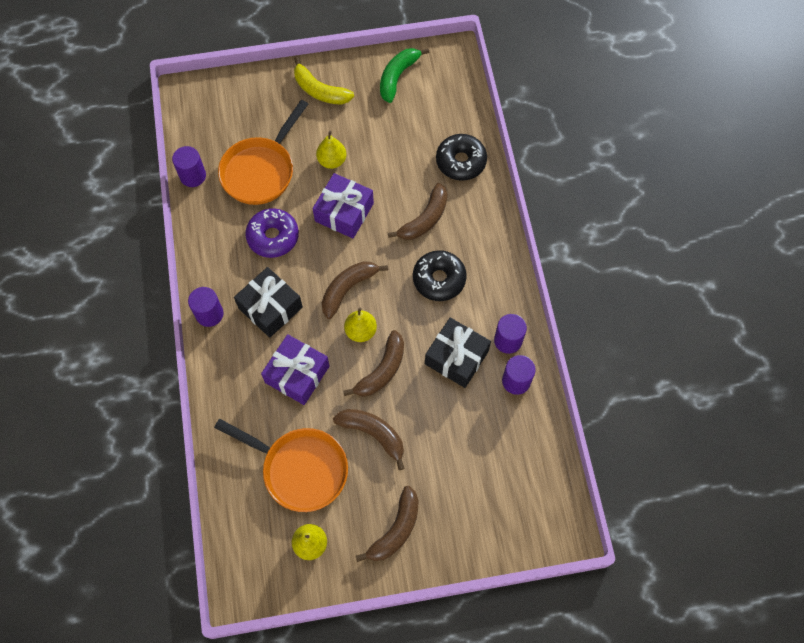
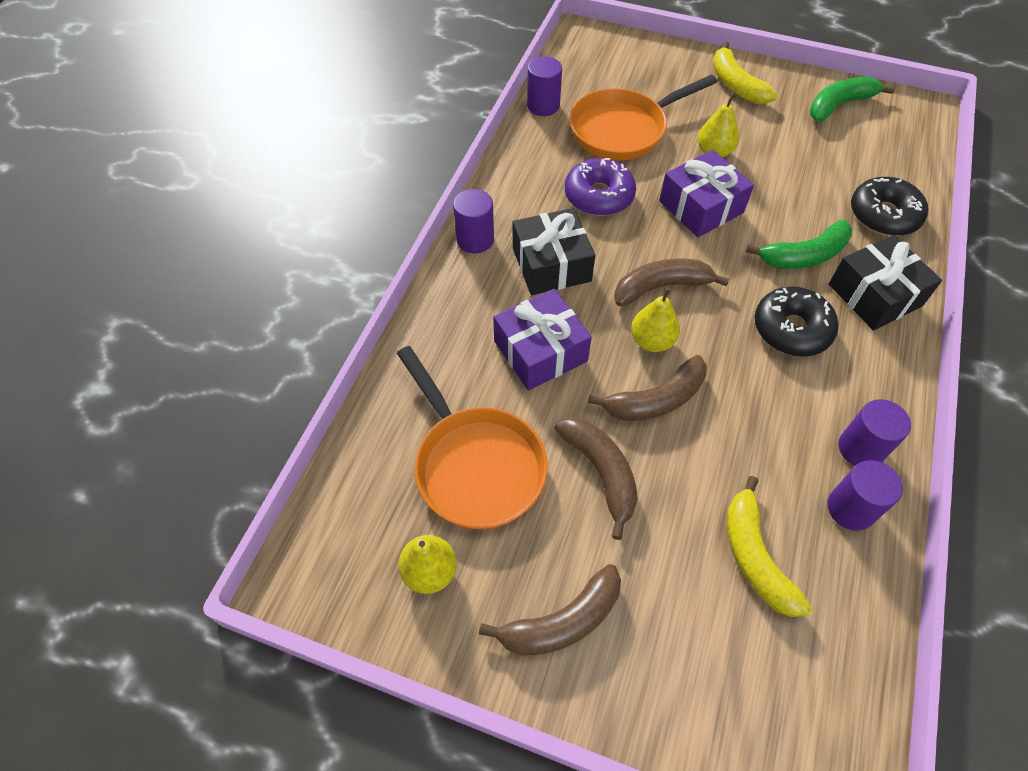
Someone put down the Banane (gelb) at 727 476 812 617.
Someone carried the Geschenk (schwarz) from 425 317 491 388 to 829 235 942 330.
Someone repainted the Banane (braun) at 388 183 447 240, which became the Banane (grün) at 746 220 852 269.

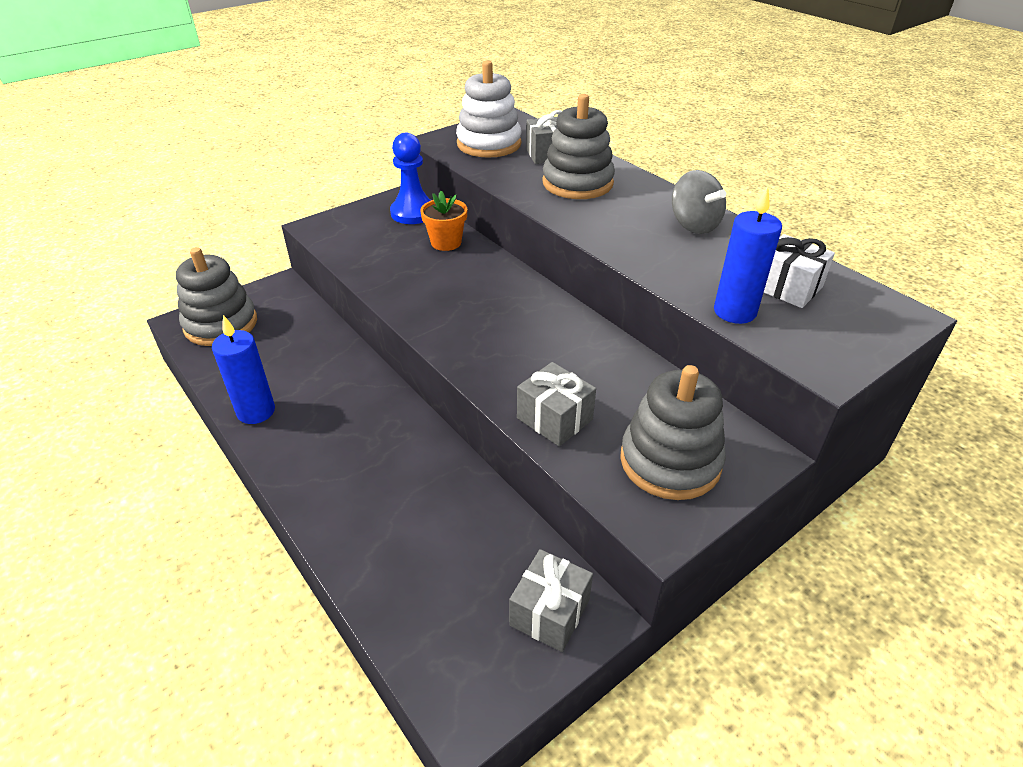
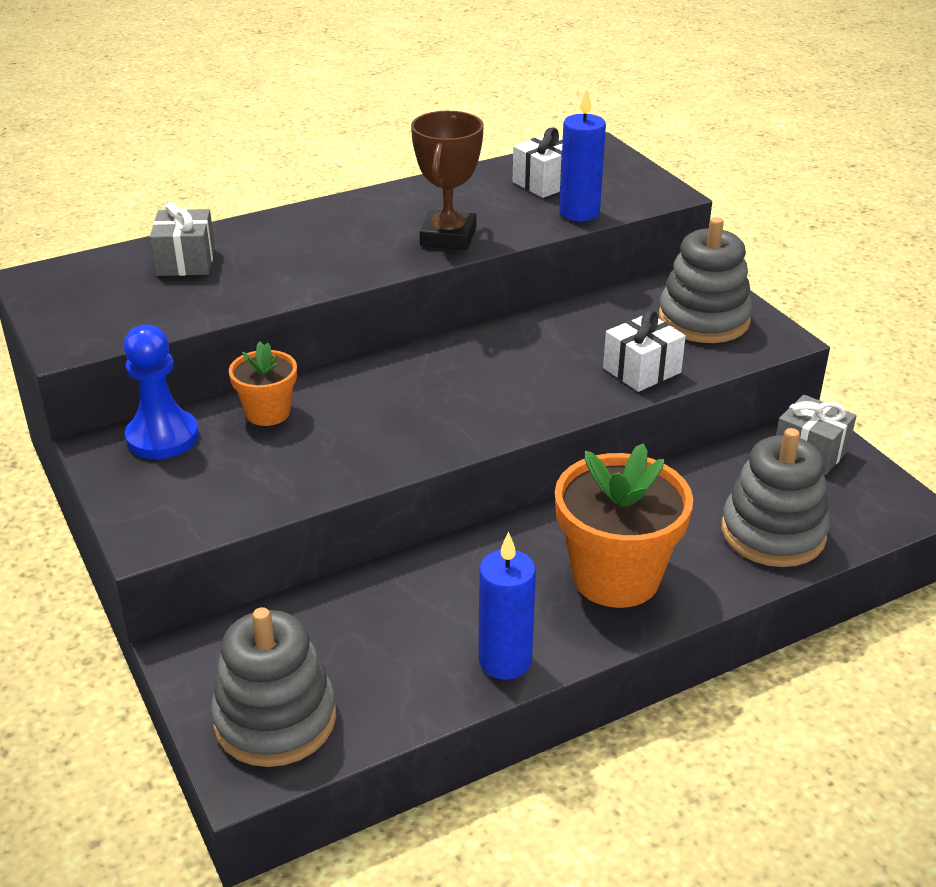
Someone took away the Stapelspielzeug (weiß) at 456 60 521 158.
Someone took away the Kreisel (grau) at 672 170 726 234.
Someone put down the Pokal (braun) at 411 111 484 250.
Someone put down the Blumentopf (orange) at 555 443 693 608.
Someone carried the Stapelspielzeug (grau) from 542 94 615 199 to 722 428 830 567.
Someone repainted the Geschenk (grau) at 517 362 596 446, which became the Geschenk (weiß) at 603 310 686 392.

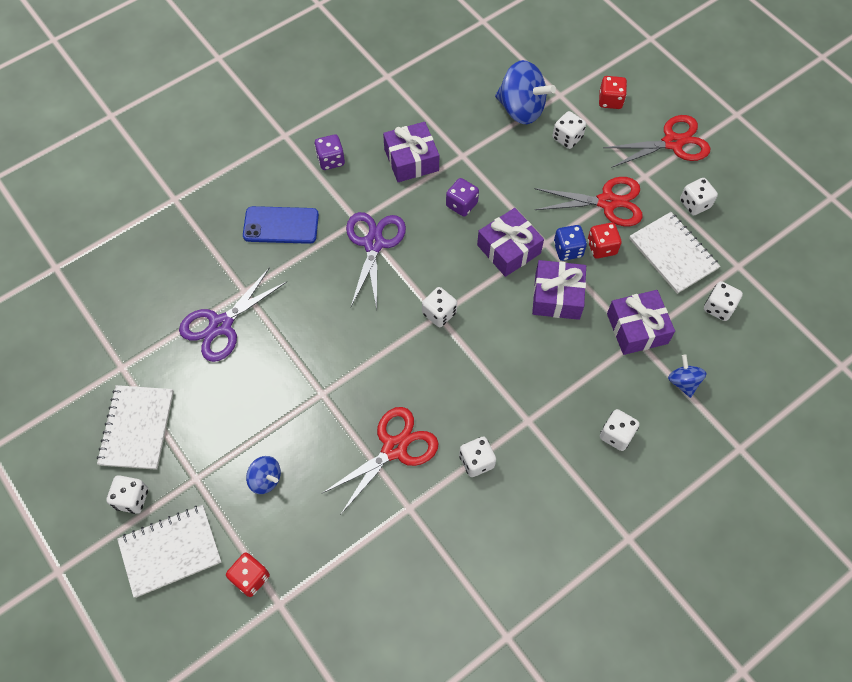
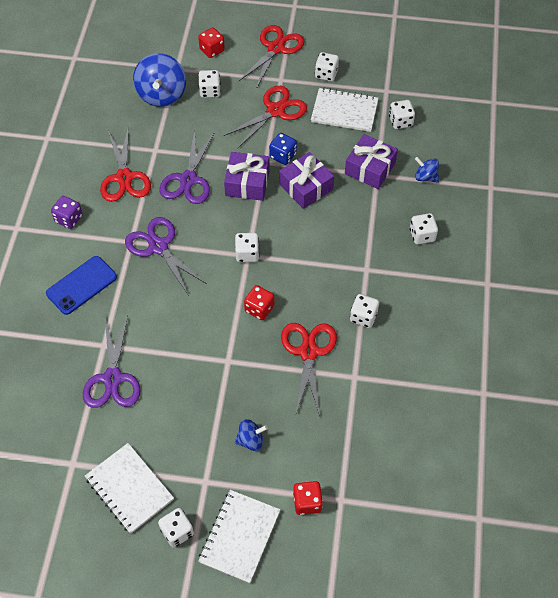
Someone carried the Spielwürfel (rot) from 588 223 622 259 to 244 285 274 320.
Someone swapped the Geschenk (lila) at 383 122 439 182 for the Schere (rot) at 100 130 151 202.
Someone swapped the Spielwürfel (lila) at 446 178 479 217 for the Schere (lila) at 159 131 215 204.
Someone rotated the Kreisel (blau) at 495 60 556 124 by 105 degrees clockwise.

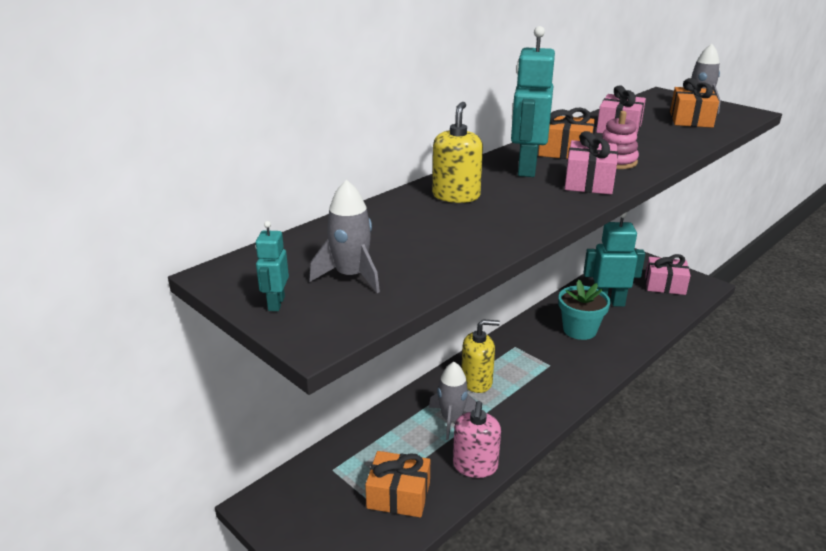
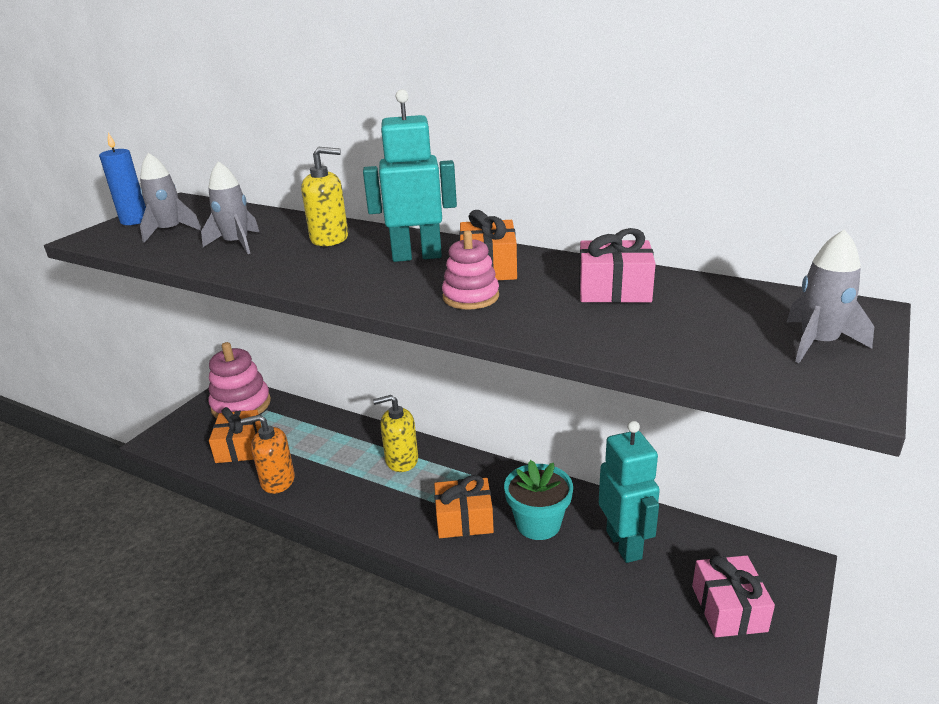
Someone took away the Geschenk (rosa) at 565 131 618 194.
Someone put down the Stapelspielzeug (rosa) at 208 342 271 418.
Someone carried the Rakete (grau) from 429 362 477 440 to 201 161 260 254.
Someone carried the Geschenk (orange) from 670 78 719 128 to 434 475 494 538.
Someone swapped the Roboter (türkis) at 255 221 289 311 for the Kerze (blau) at 99 133 146 225.
Someone repainted the Seifenspender (rosa) at 453 401 501 478, which became the Seifenspender (orange) at 241 415 295 494.
Someone rotated the Seifenspender (gelb) at 462 319 500 393 by 105 degrees clockwise.

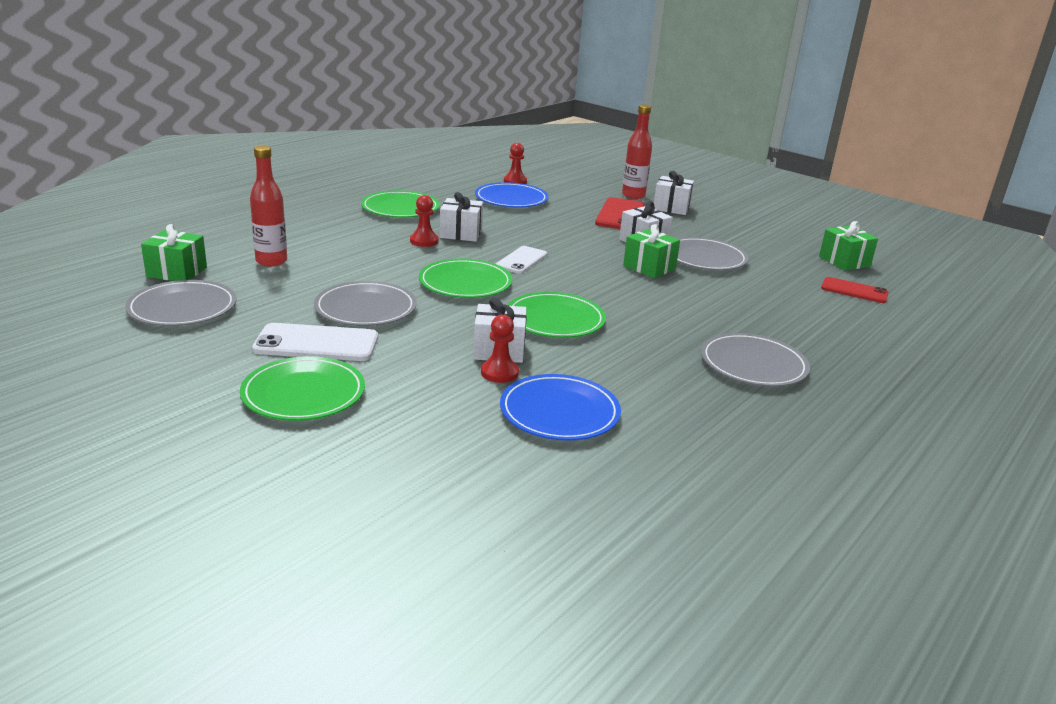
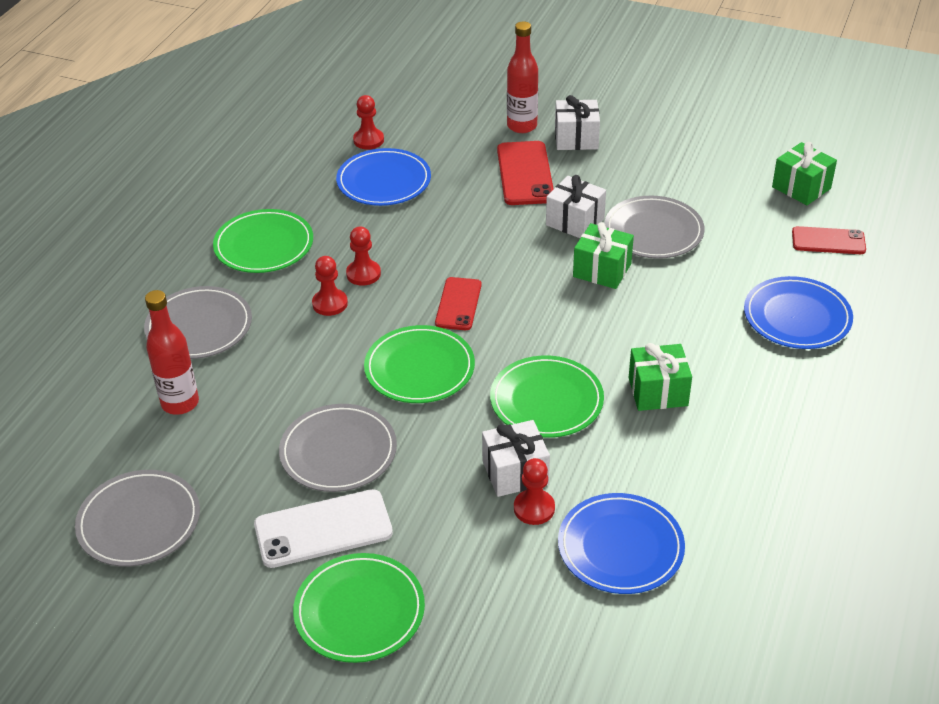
Someone put down the Teller (blau) at 744 276 853 349.
Someone carried the Geschenk (grün) from 141 224 207 281 to 629 343 692 411.
Someone carried the Teller (grau) from 701 333 810 387 to 144 286 252 359.
Someone swapped the Geschenk (weiß) at 440 192 483 242 for the Bauer (rot) at 346 226 381 286.
Someone repainted the Handy (weiß) at 496 246 547 274, which became the Handy (rot) at 435 277 481 330.

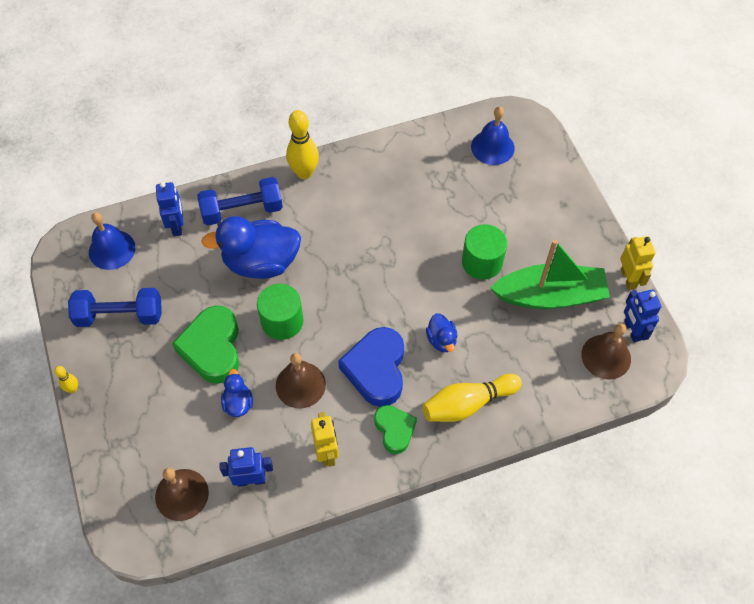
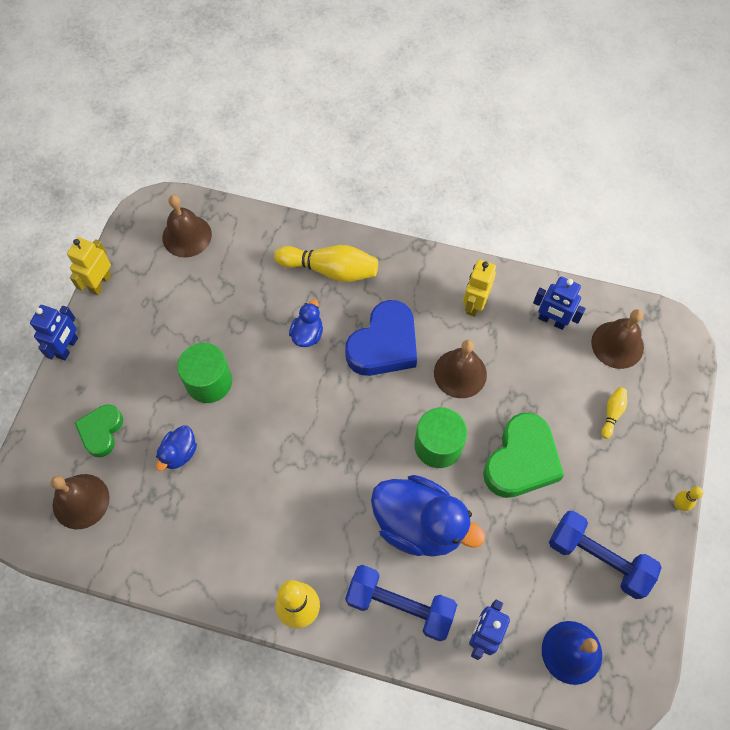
Someone took away the Boot (grün) at 490 239 610 309.
Someone put down the Bowlingkegel (gelb) at 601 387 627 439.
Someone carried the Ente (blau) from 221 369 253 417 to 156 425 197 471.
Someone carried the Herz (grün) from 374 405 417 454 to 74 405 123 457.
Someone carried the Roboter (blau) from 624 289 661 342 to 30 305 78 361.
Someone repainted the Glocke (blau) at 471 106 515 165, which became the Glocke (braun) at 51 474 110 529.

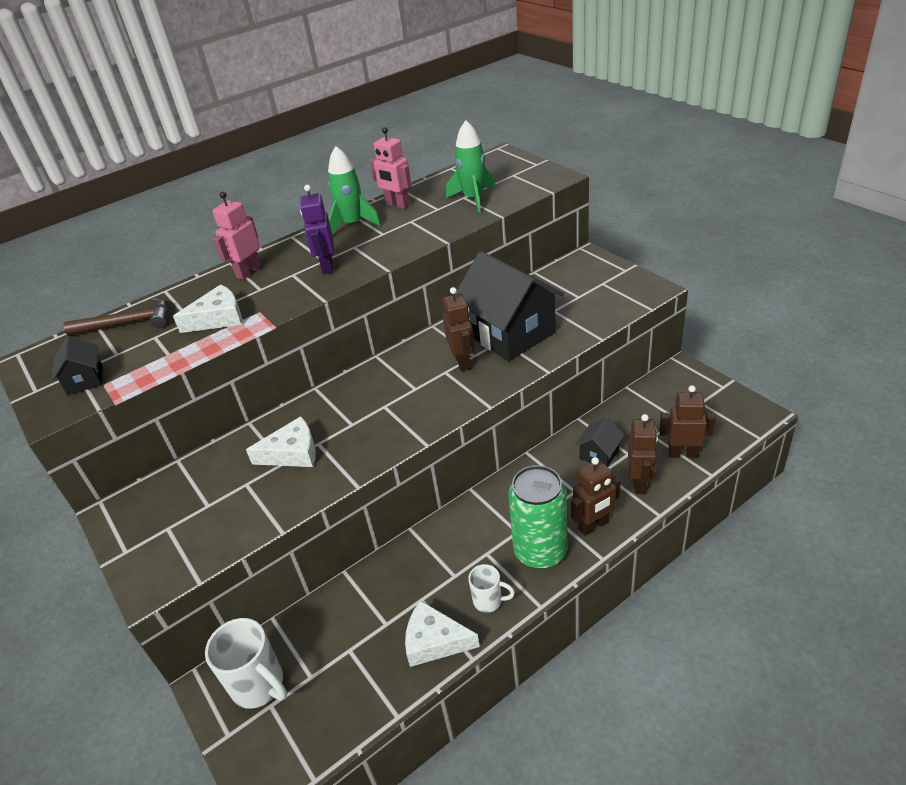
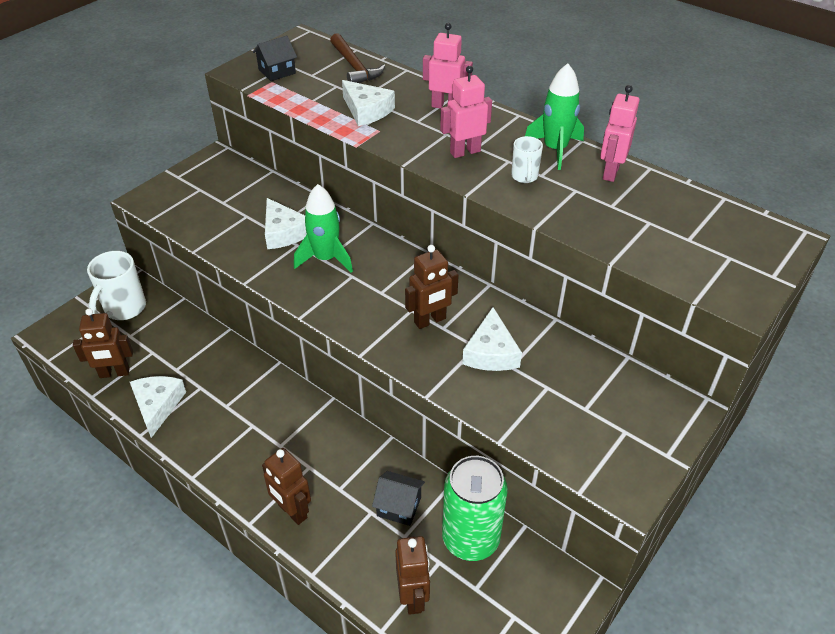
Someone carried the Rakete (grün) from 446 120 496 213 to 294 184 353 273.
Someone carried the Tasse (weiß) from 468 564 515 613 to 511 136 543 183.
Someone carried the Dose (grün) from 508 465 567 569 to 442 456 508 561.
Someone carried the Roboter (braun) from 628 414 658 493 to 73 308 133 378.
Someone swapped the Haus (schwarz) at 455 251 564 361 for the Käse (weiß) at 462 307 522 371.
Someone repainted the Roboter (lila) at 300 185 334 274, which became the Roboter (rosa) at 440 66 492 158.

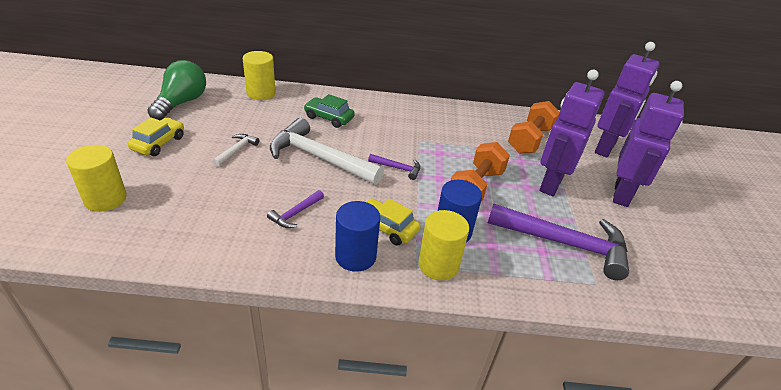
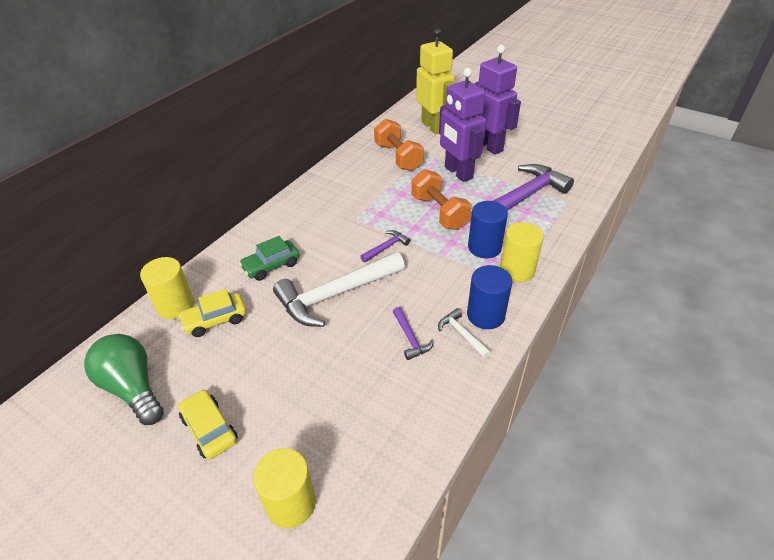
Someone carried the Hammer (weiß) from 212 134 259 167 to 438 308 491 358.
Someone carried the Auto (gelb) from 366 198 420 246 to 178 289 246 337.
Someone repainted the Roboter (lila) at 595 42 659 158, which became the Roboter (gelb) at 416 28 455 134.

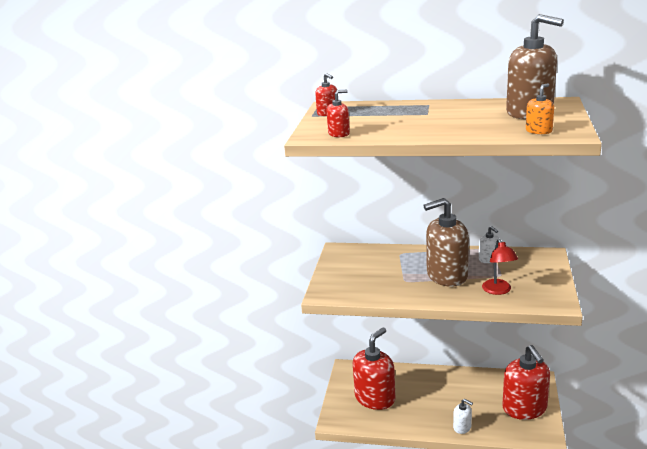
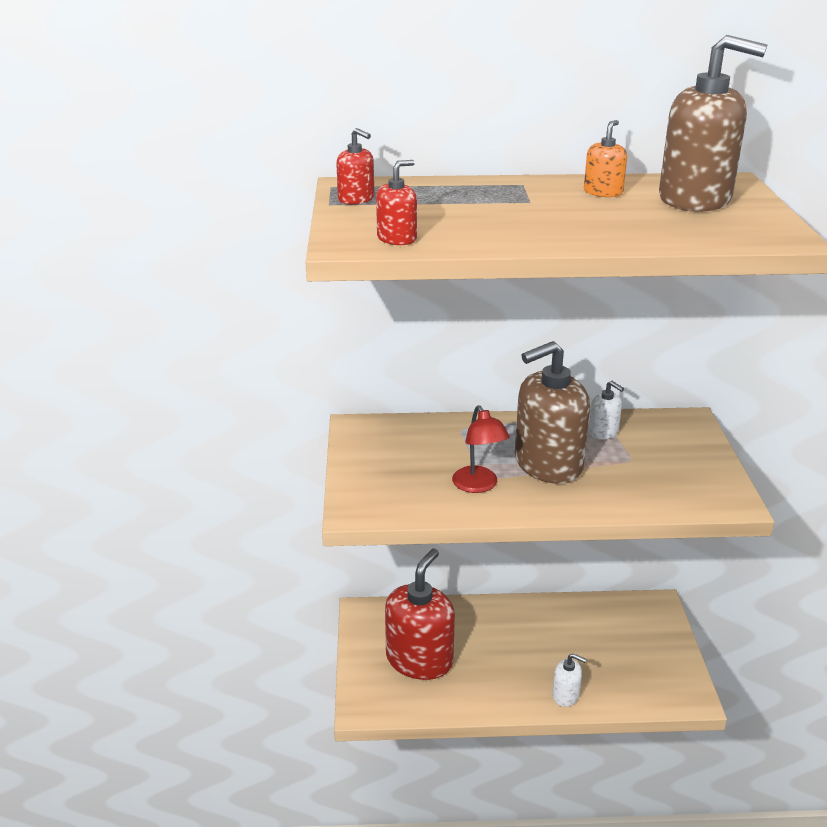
Someone took away the Seifenspender (rot) at 502 345 550 420.
Someone carried the Lampe (rot) from 482 239 518 295 to 452 405 510 493.
Someone carried the Seifenspender (orange) from 526 83 554 134 to 584 120 627 197.

